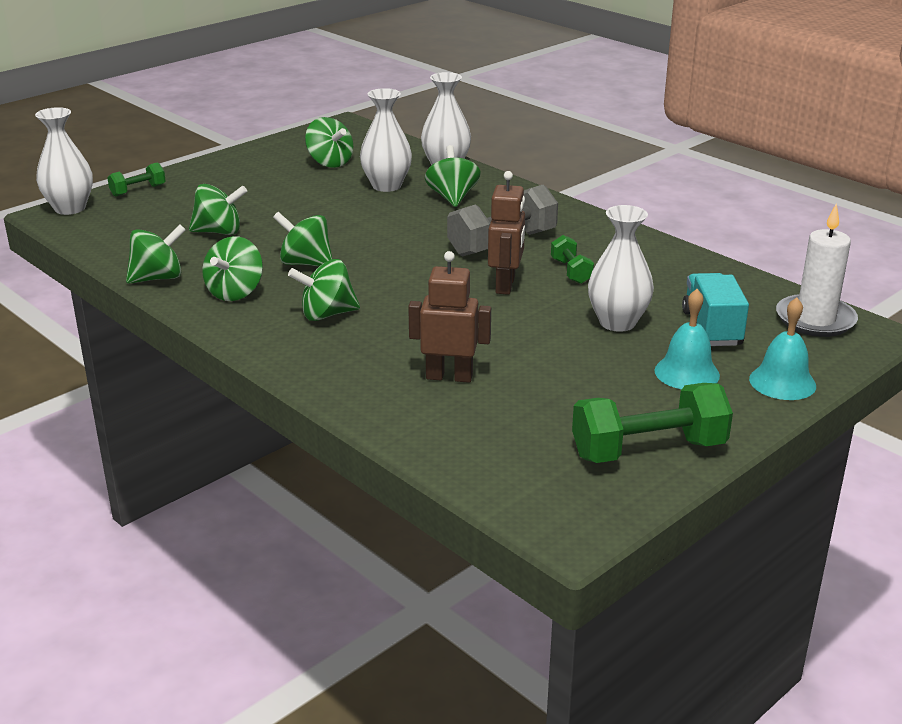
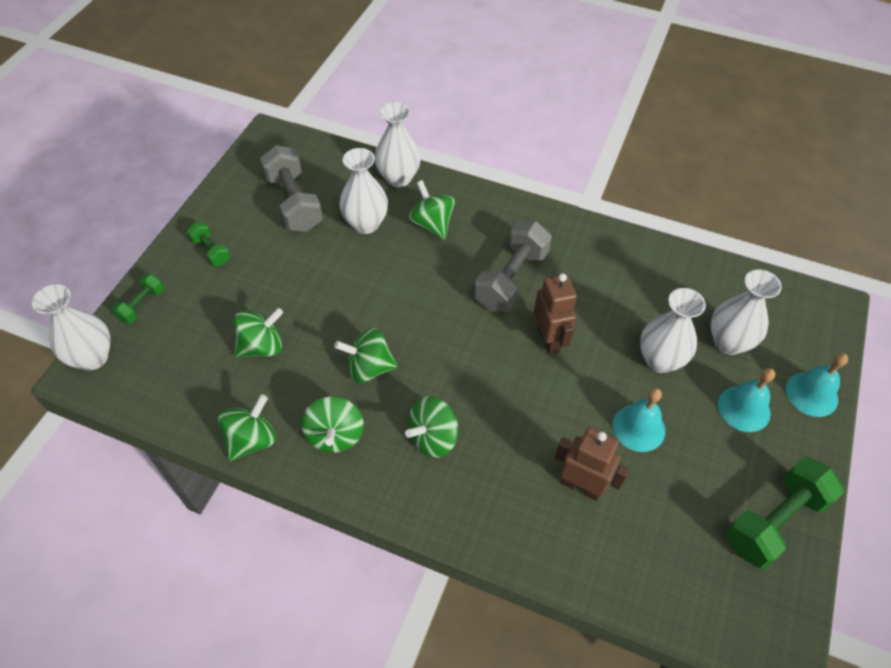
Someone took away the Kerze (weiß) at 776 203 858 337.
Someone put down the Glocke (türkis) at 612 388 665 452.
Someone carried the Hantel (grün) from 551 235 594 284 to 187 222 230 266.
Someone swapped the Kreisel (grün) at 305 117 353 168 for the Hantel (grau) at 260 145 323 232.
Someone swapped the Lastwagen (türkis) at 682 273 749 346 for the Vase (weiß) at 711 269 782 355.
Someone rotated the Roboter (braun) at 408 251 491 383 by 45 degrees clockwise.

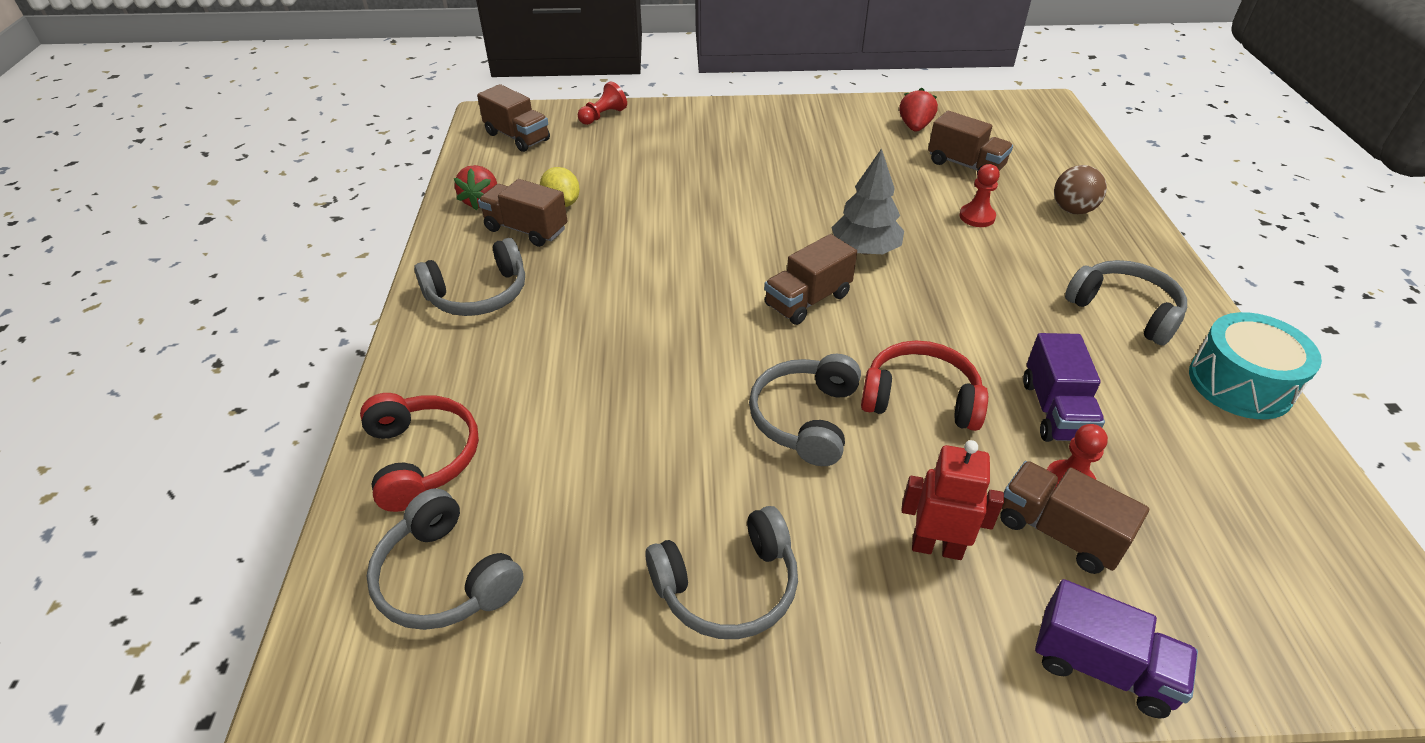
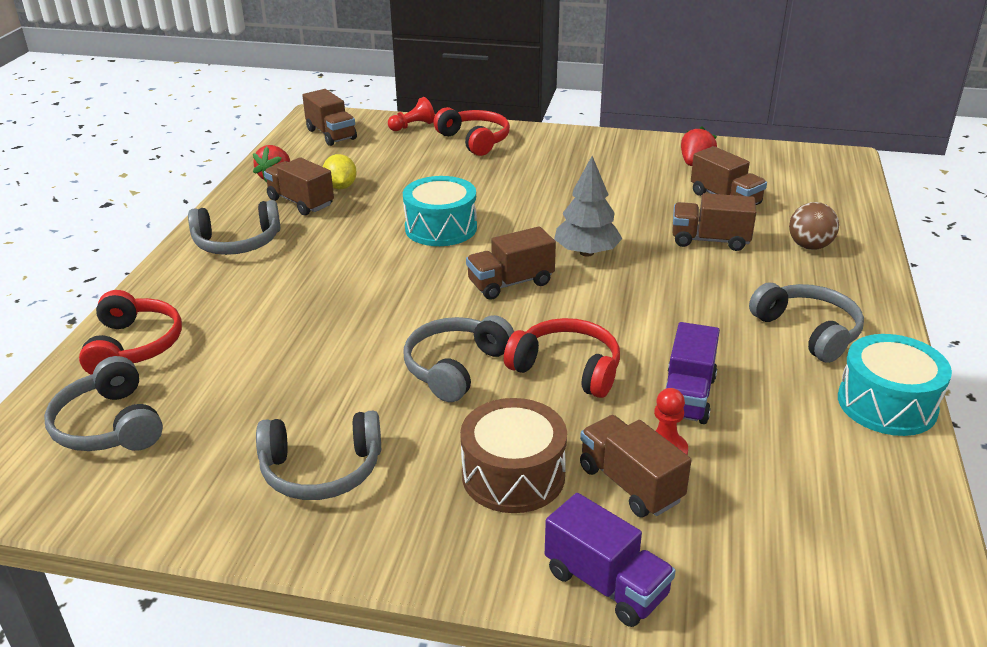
Someone put down the Trommel (türkis) at 403 176 477 246.
Someone put down the Kopfhörer (rot) at 433 107 510 156.
Someone swapped the Roboter (rot) at 901 440 1004 560 for the Trommel (braun) at 460 398 567 513.
Someone swapped the Bauer (rot) at 960 164 1000 227 for the Lastwagen (braun) at 672 193 757 251.

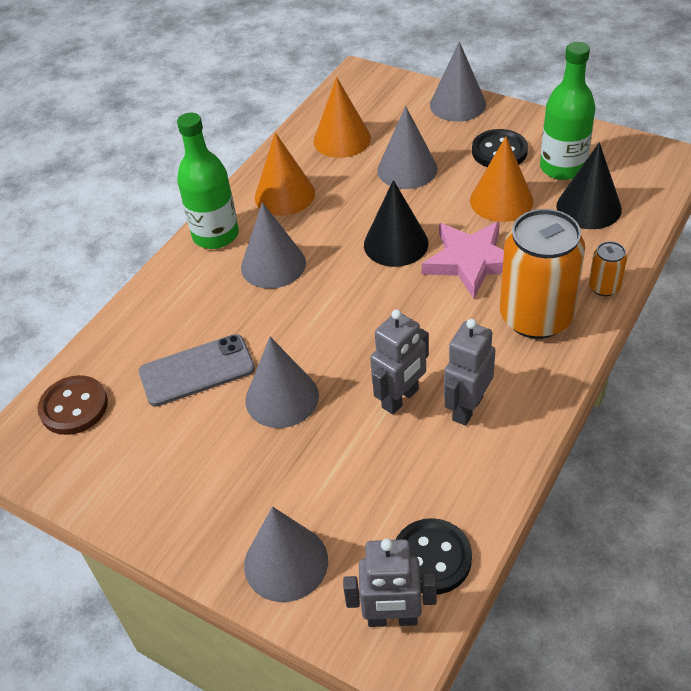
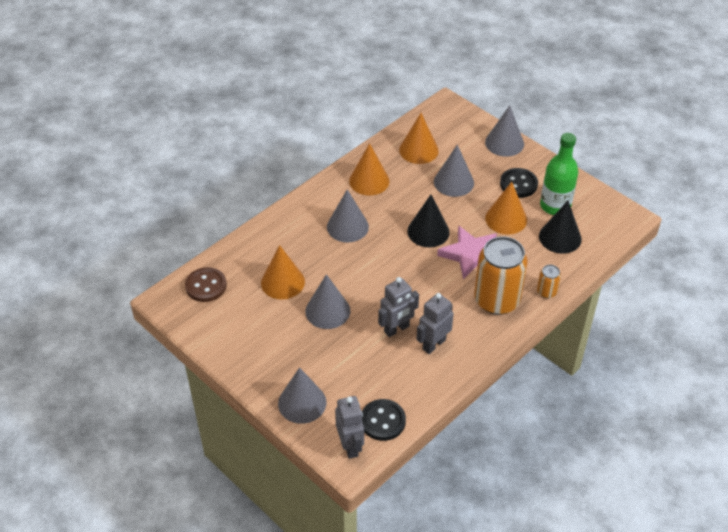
Someone took away the Flasche (grün) at 177 113 239 249.
Someone swapped the Handy (grau) at 139 334 255 407 for the Kegel (orange) at 261 245 305 299.
Someone rotated the Roboter (grau) at 343 539 437 627 by 120 degrees counterclockwise.

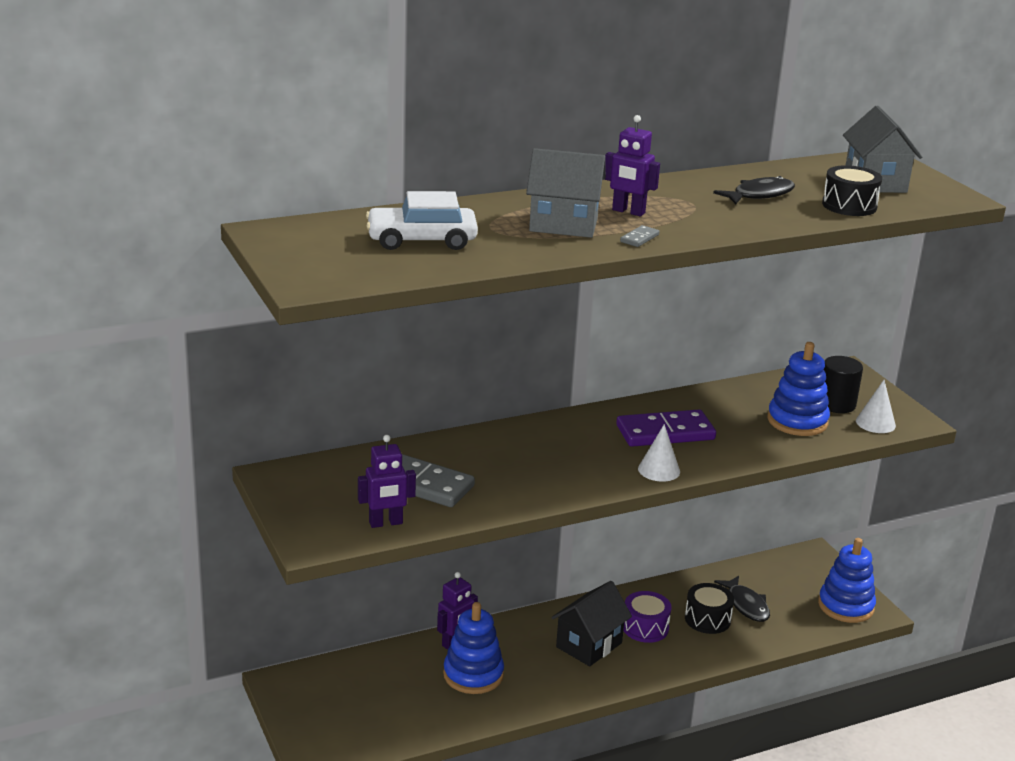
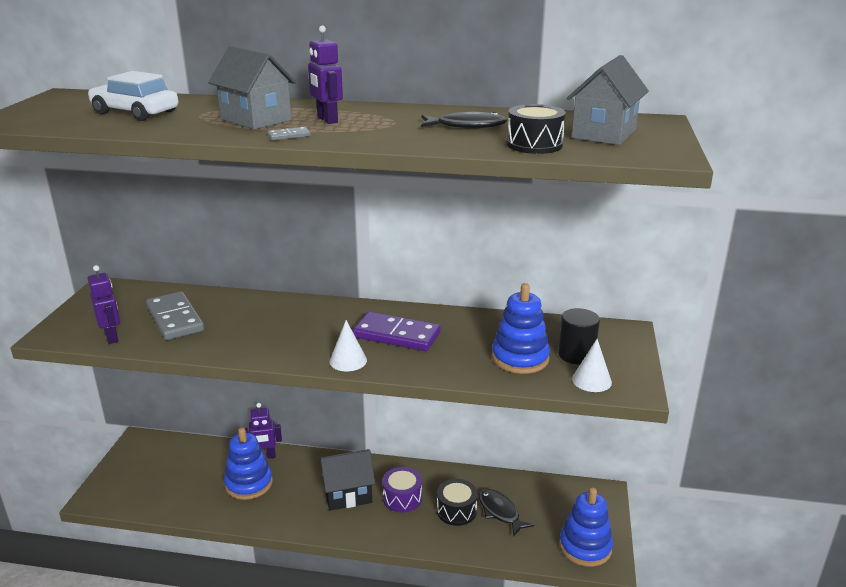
Someone rotated the Roboter (lila) at 358 435 416 528 by 135 degrees counterclockwise.
Someone rotated the Fisch (schwarz) at 714 576 770 622 by 135 degrees clockwise.

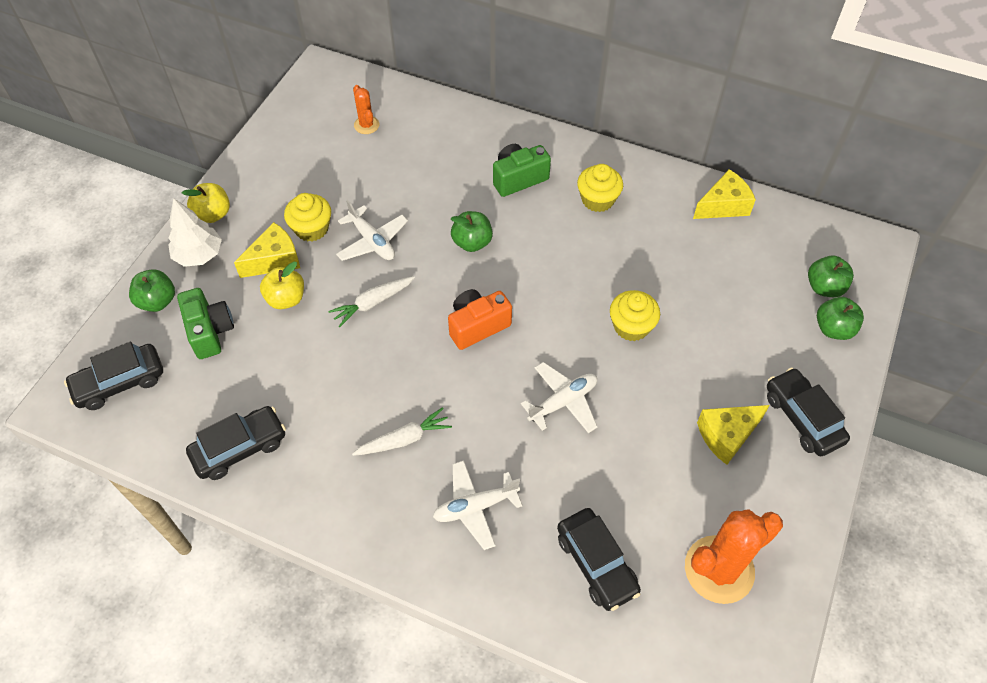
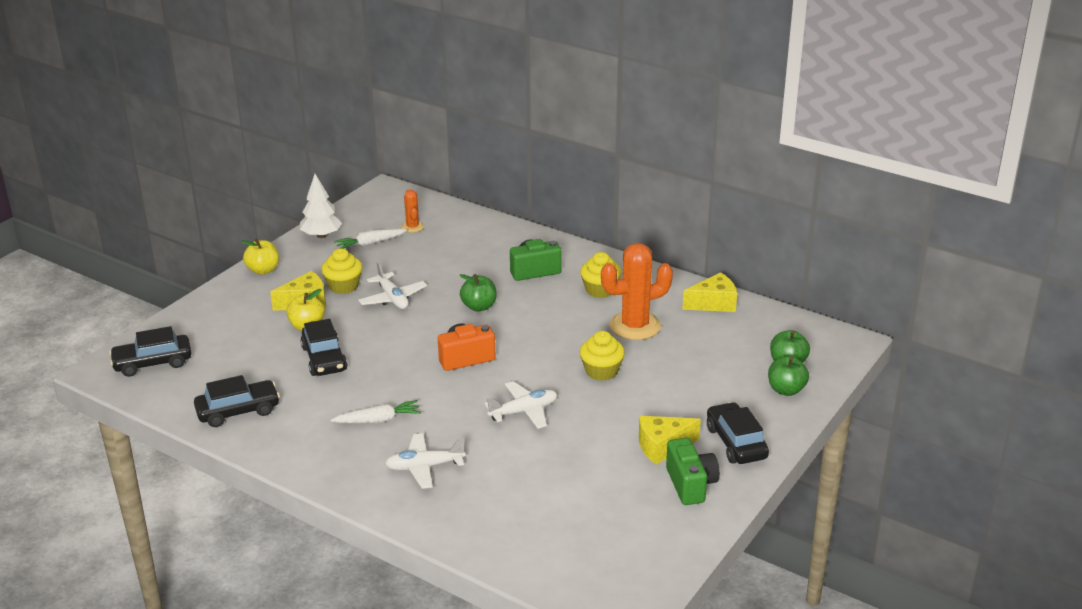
Someone took away the Apfel (grün) at 129 269 175 312.
Someone carried the Baum (weiß) from 168 198 222 267 to 300 174 342 238.
Someone carried the Kamera (grün) from 177 288 234 359 to 666 438 720 505.
Someone carried the Karotte (weiß) from 329 276 415 327 to 334 229 407 249.
Someone carried the Auto (schwarz) from 557 508 641 611 to 300 319 348 376.
Someone carried the Kaktus (orange) from 685 509 783 604 to 601 243 673 340.

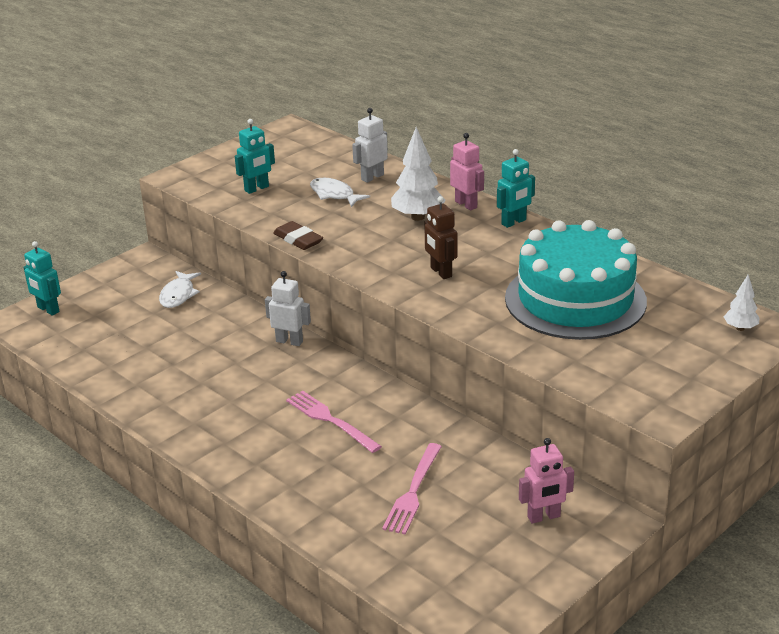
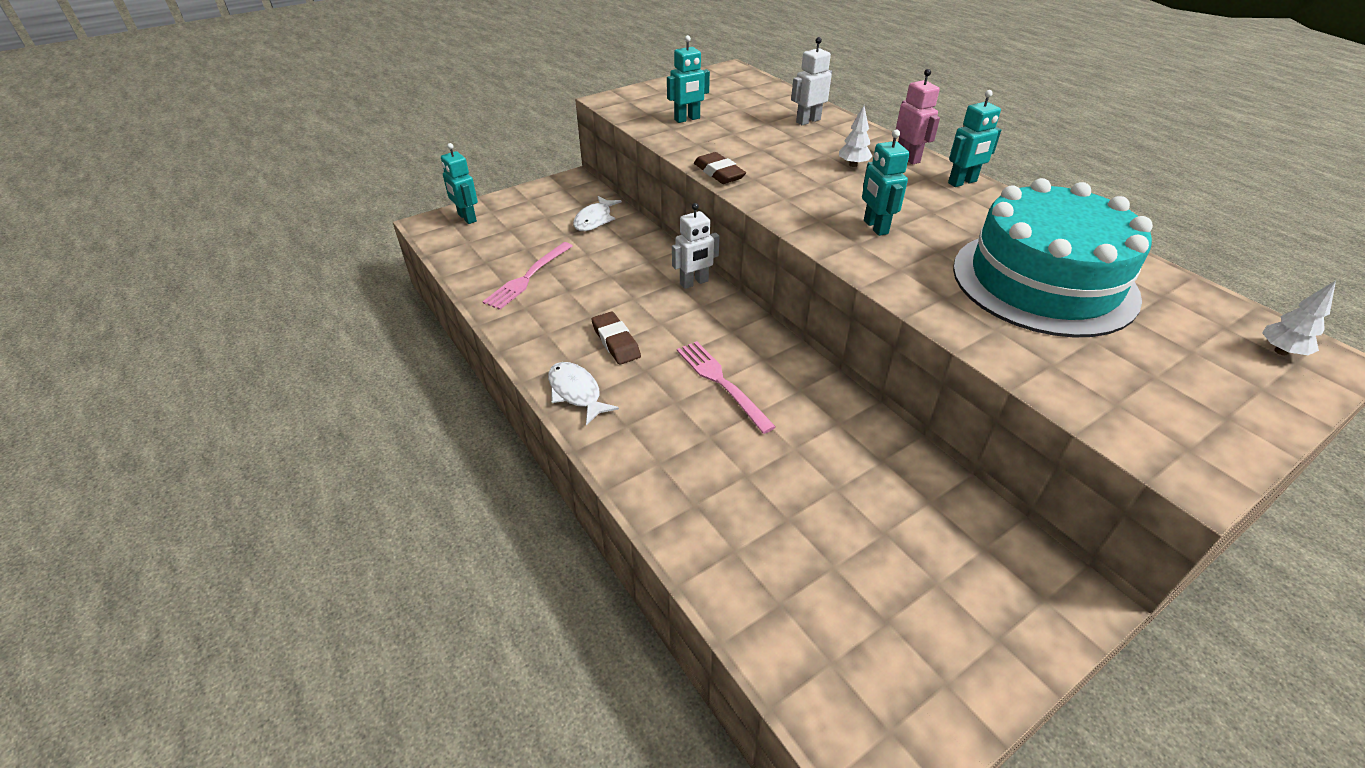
Someone took away the Roboter (rosa) at 519 438 574 524.
Someone put down the Radiergummi (braun) at 591 312 641 365.
Someone carried the Fisch (weiß) from 310 178 370 207 to 548 362 619 426.
Someone carried the Gabel (rosa) from 382 443 442 535 to 483 242 573 310.
Someone repainted the Roboter (braun) at 424 196 458 279, which became the Roboter (türkis) at 862 130 910 236.
Someone rotated the Roboter (weiß) at 265 271 311 346 by 120 degrees clockwise.
Someone scaled the Baum (weiß) at 391 127 445 221 by 0.56.

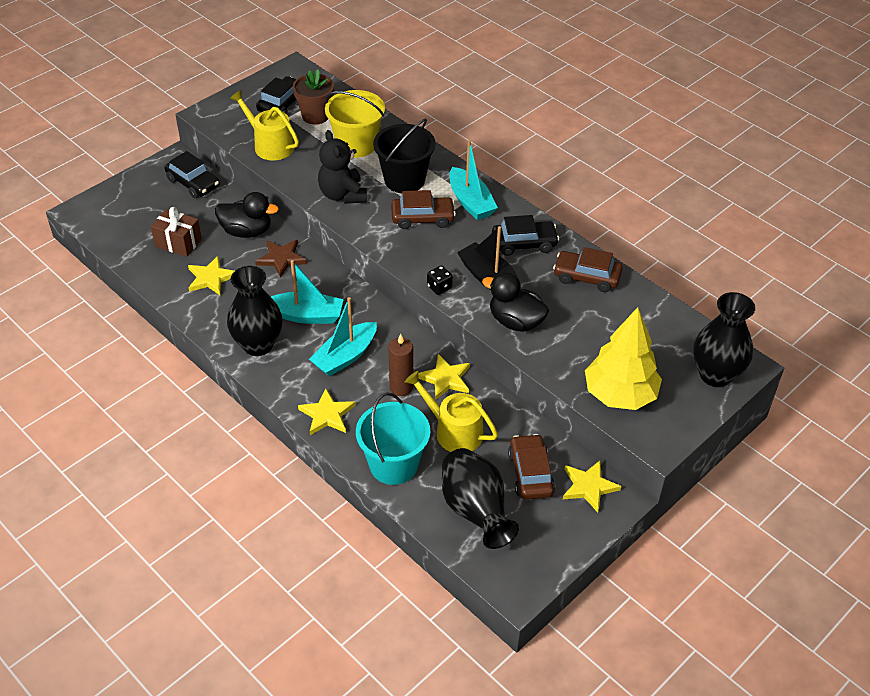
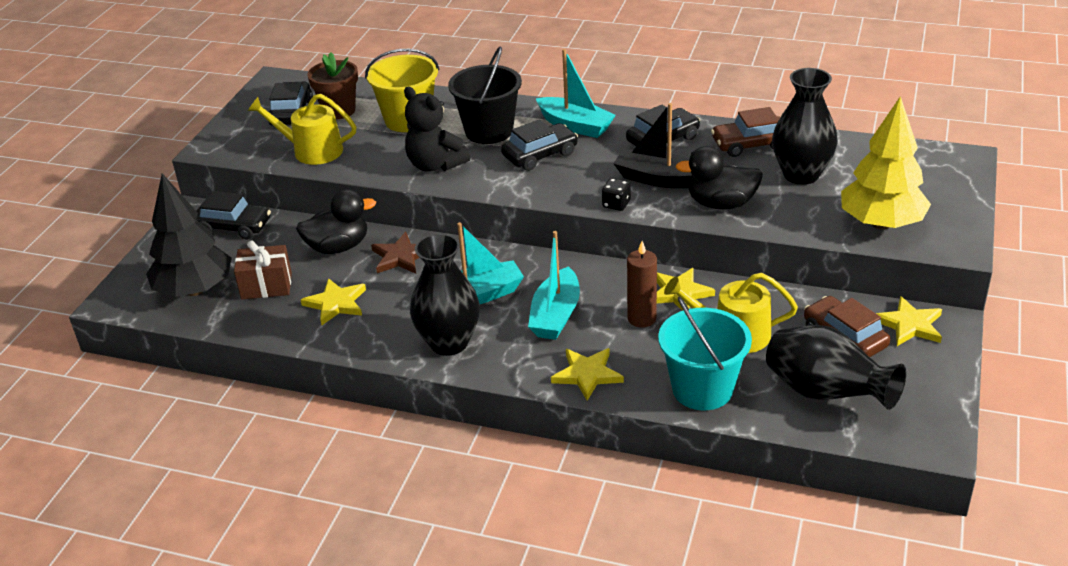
Someone put down the Baum (schwarz) at 146 173 232 297.
Someone carried the Vase (schwarz) from 693 292 755 387 to 772 68 837 185.
Someone repainted the Auto (braun) at 391 190 456 229, which became the Auto (schwarz) at 501 119 578 171.

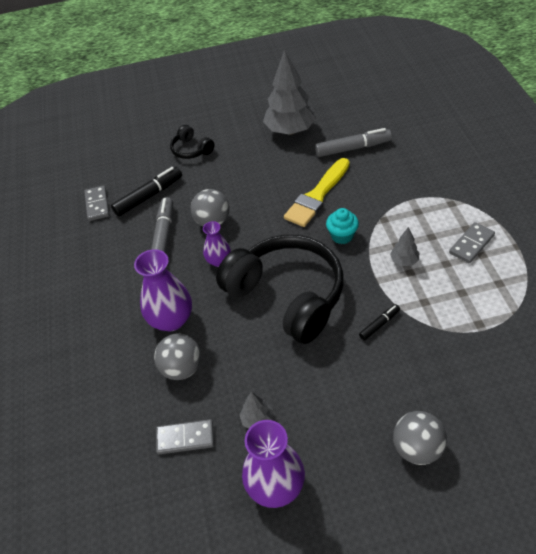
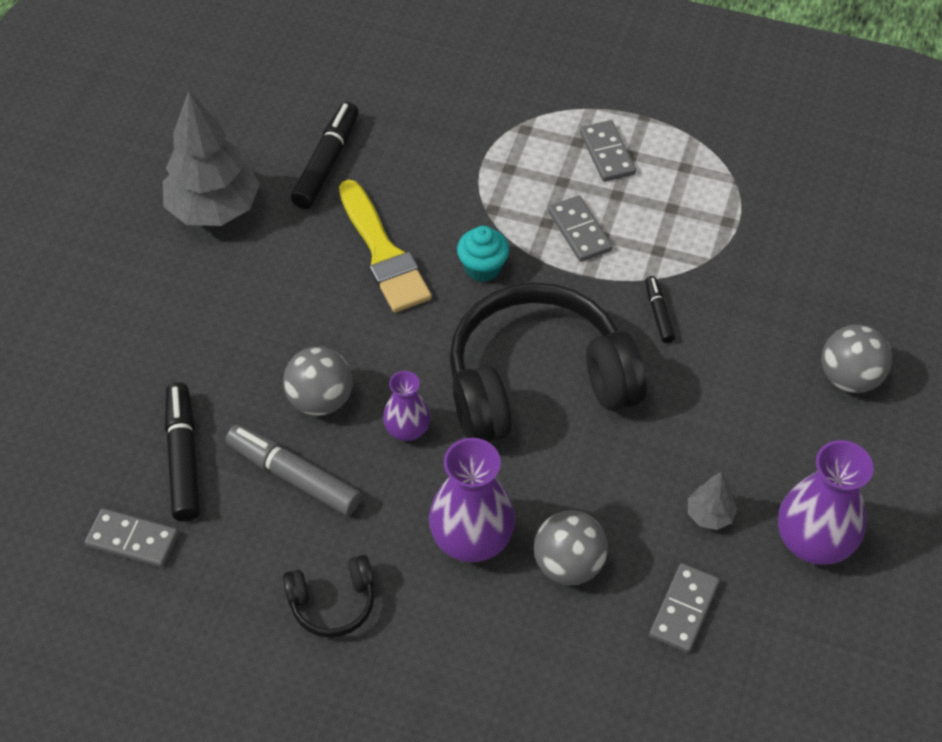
Someone carried the Kopfhörer (schwarz) from 170 125 214 159 to 283 555 374 638.
Someone swapped the Baum (grau) at 390 227 419 266 for the Dominostein (grau) at 548 195 612 262.
Someone repainted the Filzstift (grau) at 315 128 392 157, which became the Filzstift (schwarz) at 291 102 359 209.

